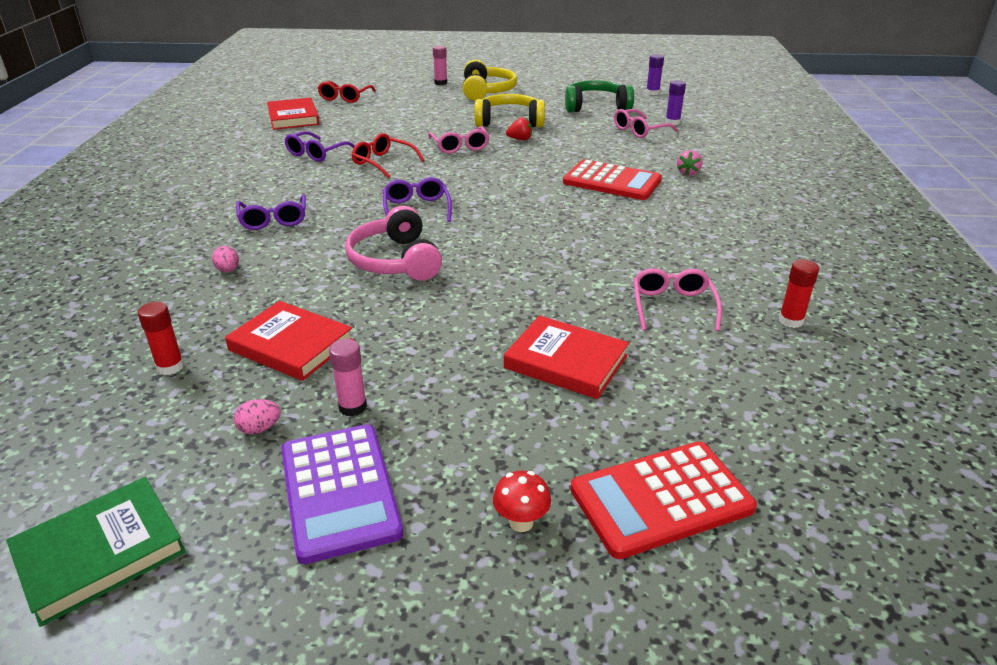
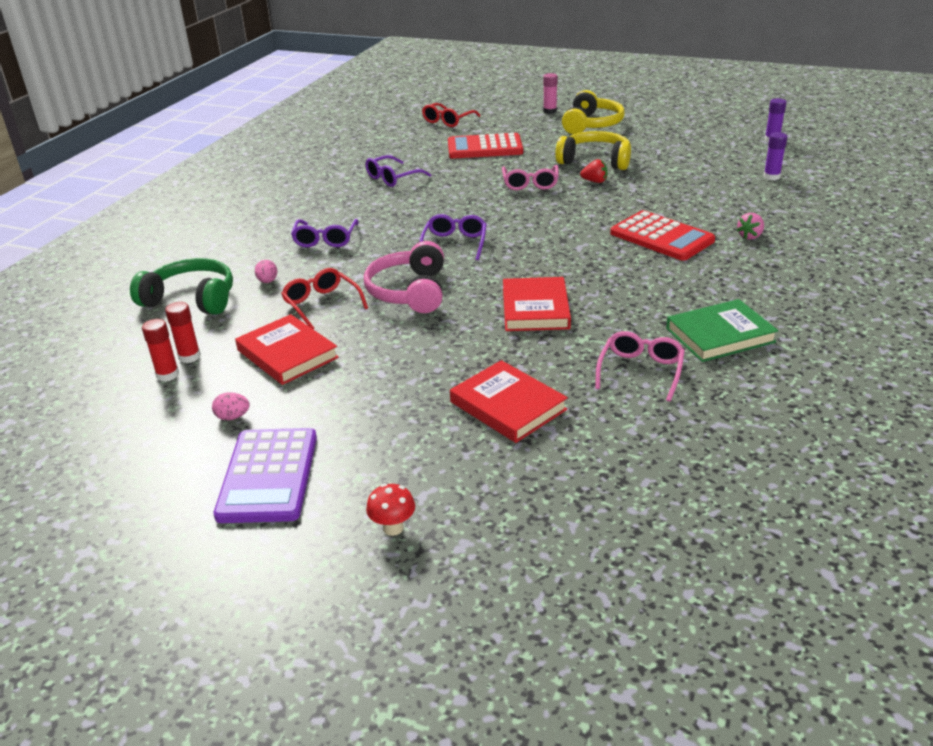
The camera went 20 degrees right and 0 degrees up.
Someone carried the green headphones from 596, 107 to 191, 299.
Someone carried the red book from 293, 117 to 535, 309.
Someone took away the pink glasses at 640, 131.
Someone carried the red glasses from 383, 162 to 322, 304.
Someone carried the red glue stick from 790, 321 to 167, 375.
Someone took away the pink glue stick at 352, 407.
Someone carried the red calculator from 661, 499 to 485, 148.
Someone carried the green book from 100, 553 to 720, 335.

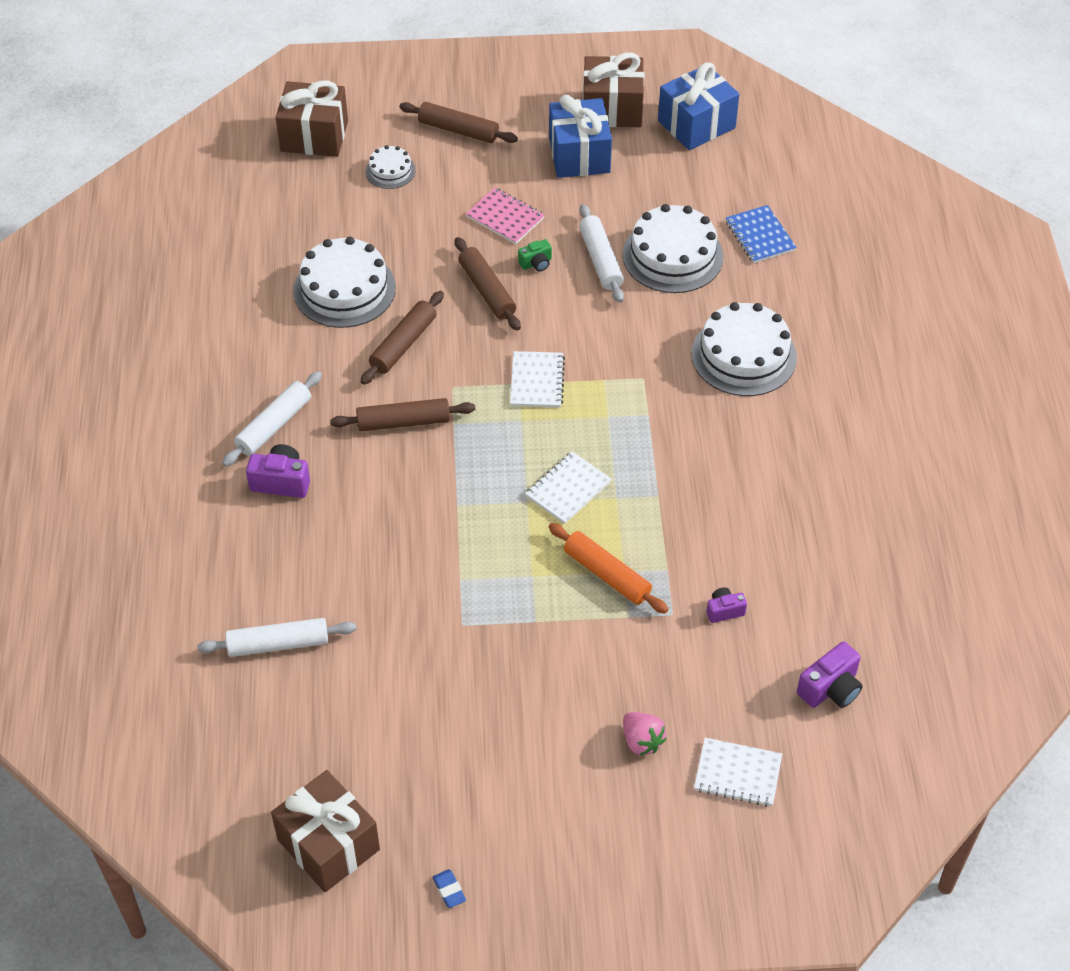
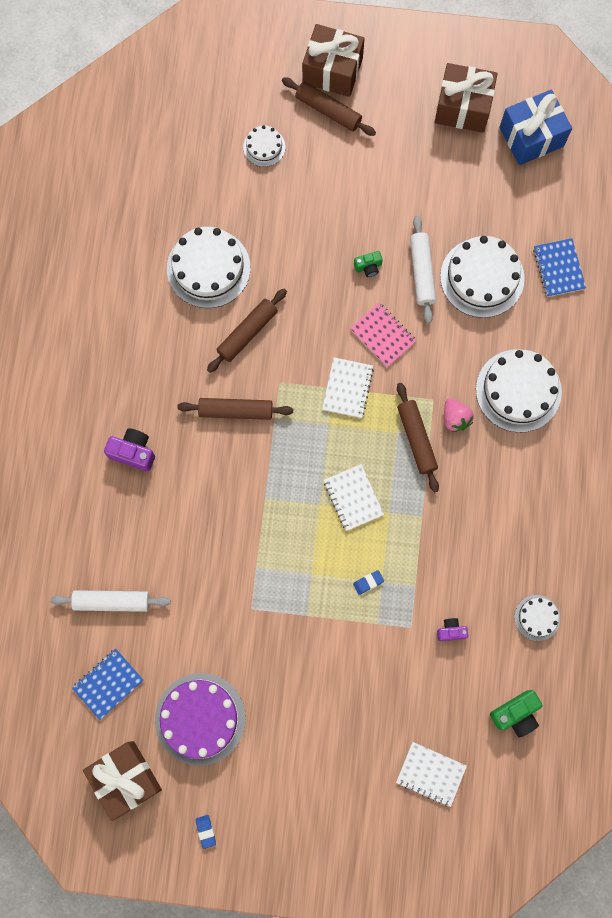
The camera went 10 degrees right and 25 degrees up.
Someone carried the brown gift from 314, 136 to 332, 71.
Someone took away the blue gift at 579, 155.
Someone carried the pink notebook from 505, 217 to 383, 335.
Someone carried the brown rolling pin from 487, 290 to 416, 439.
Someone took away the white rolling pin at 274, 425.
Someone rotated the white notebook at 568, 489 by 75 degrees counterclockwise.
Someone swapped the orange rolling pin at 607, 574 for the blue eraser at 368, 582.
Someone repainted the purple camera at 830, 688, which became the green camera at 515, 714.
Someone carried the pink strawberry from 642, 741 to 455, 418.
Someone put down the white cake at 537, 617.
Someone put down the blue notebook at 108, 684.
Someone put down the purple cake at 200, 718.

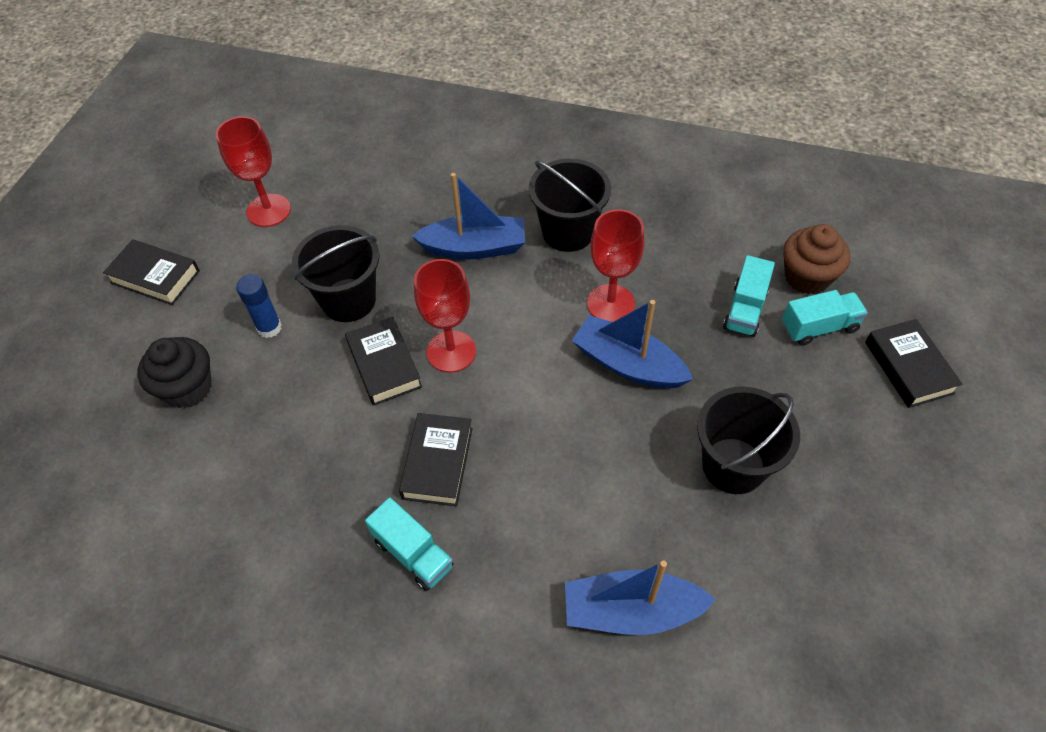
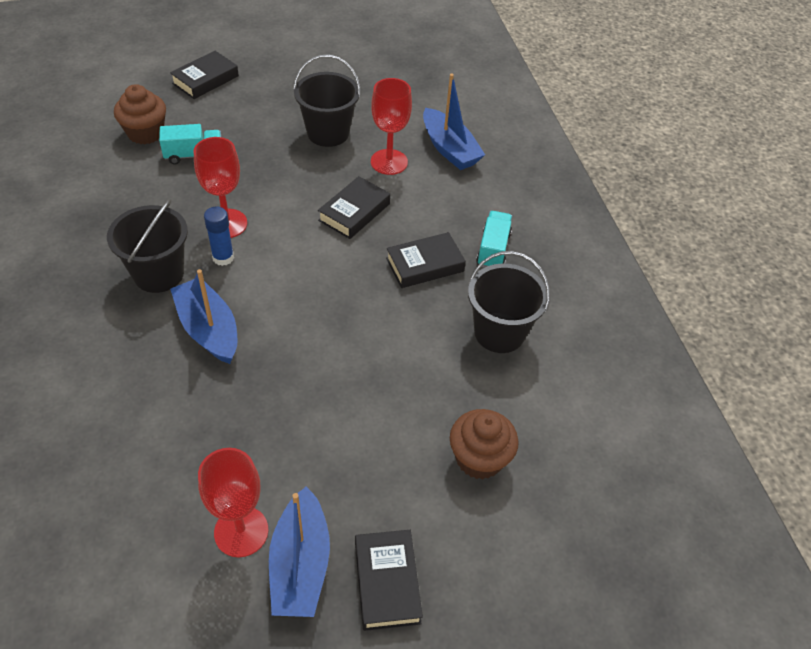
The camera went 125 degrees left and 5 degrees down.
Someone carried the black bucket from 348, 300 to 499, 332.
Someone carried the red goblet from 451, 351 to 389, 162.
Someone carried the blue glue stick from 269, 328 to 223, 257.
Someone took away the turquoise truck at 819, 327.
Someone carried the blue boat from 628, 364 to 300, 564.
Someone carried the black book from 384, 365 to 354, 212.
Someone repainted the black cupcake at 188, 388, which became the brown cupcake at 479, 458.

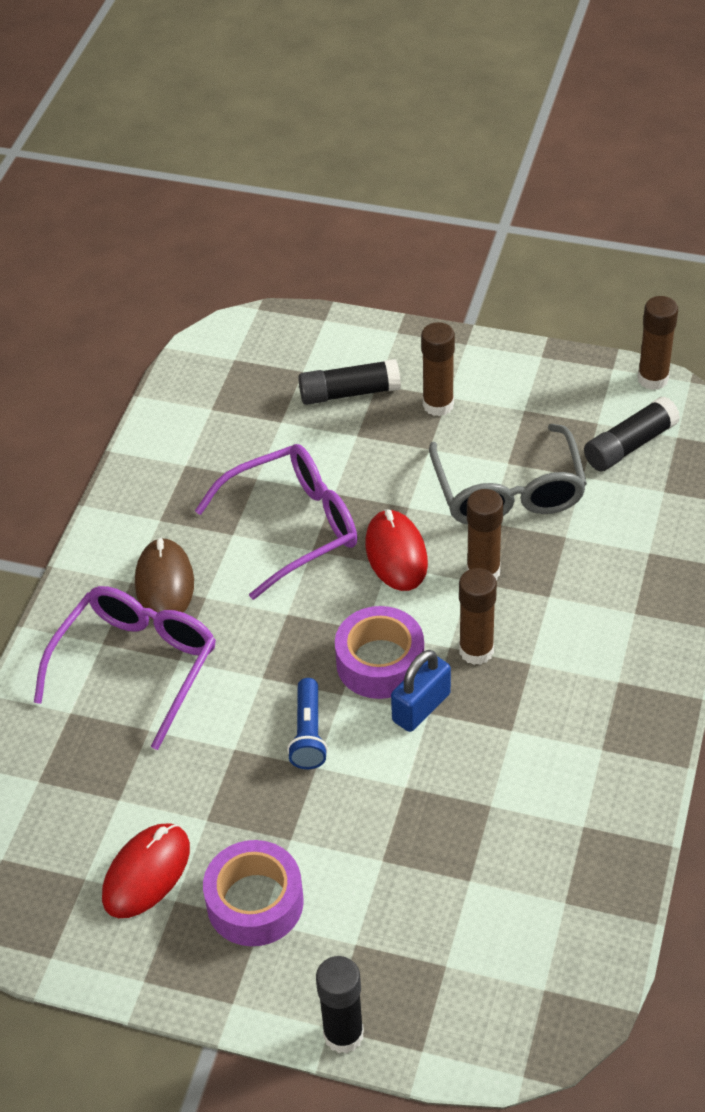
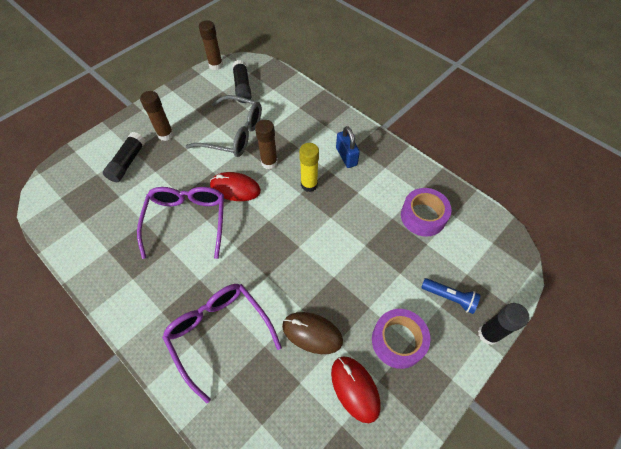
The camera went 65 degrees left and 10 degrees up.
Someone carried the brown mouse from 164, 583 to 312, 333.
Someone repainted the brown glue stick at 476, 651, which became the yellow glue stick at 309, 185.
Someone carried the purple tape from 380, 662 to 423, 216.
Someone carried the blue padlock from 421, 707 to 346, 156.
Someone carried the blue flashlight from 308, 734 to 449, 297.

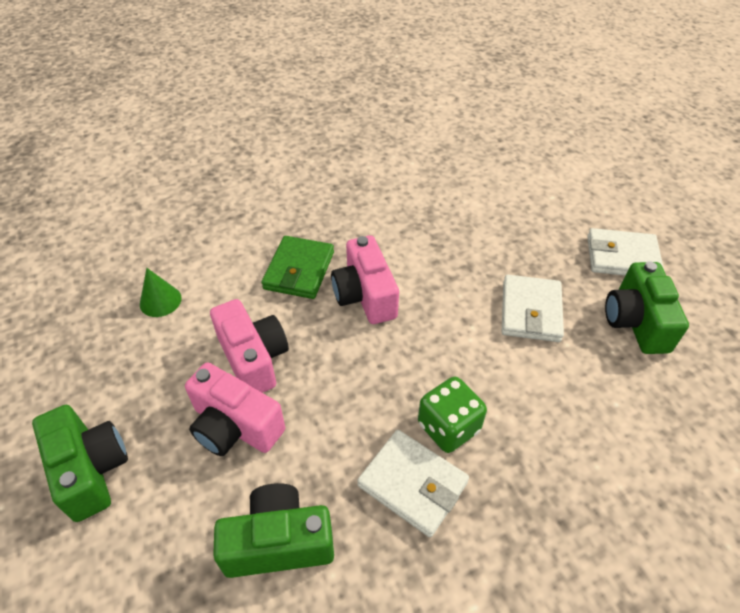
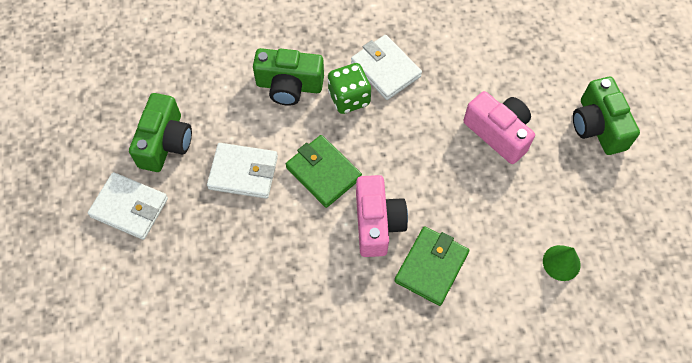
The camera went 165 degrees left and 15 degrees up.
Someone rotated the white wallet at 530, 311 by 75 degrees clockwise.
Someone took away the pink camera at 253, 358.
Someone carried the green camera from 279, 542 to 289, 86.
Someone put down the green wallet at 323, 173.

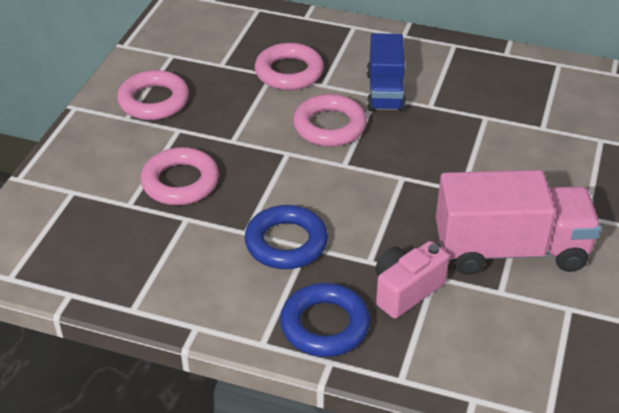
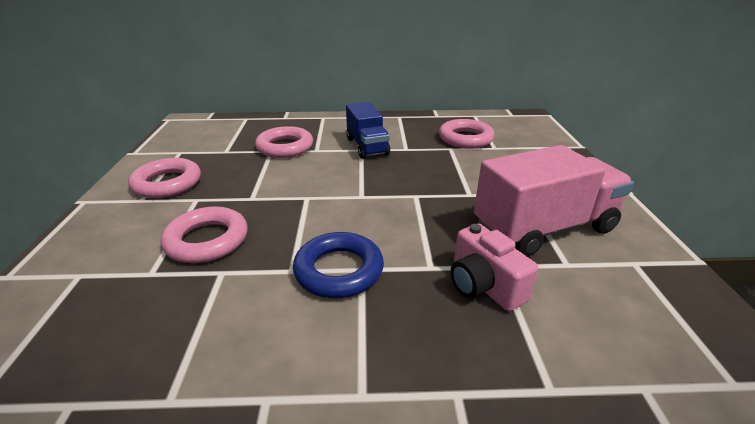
The camera went 20 degrees left and 10 degrees down.
Someone carried the pink ring from 329, 126 to 465, 138.
Someone rotated the pink camera at 406, 290 by 60 degrees counterclockwise.
Someone took away the blue ring at 325, 325.

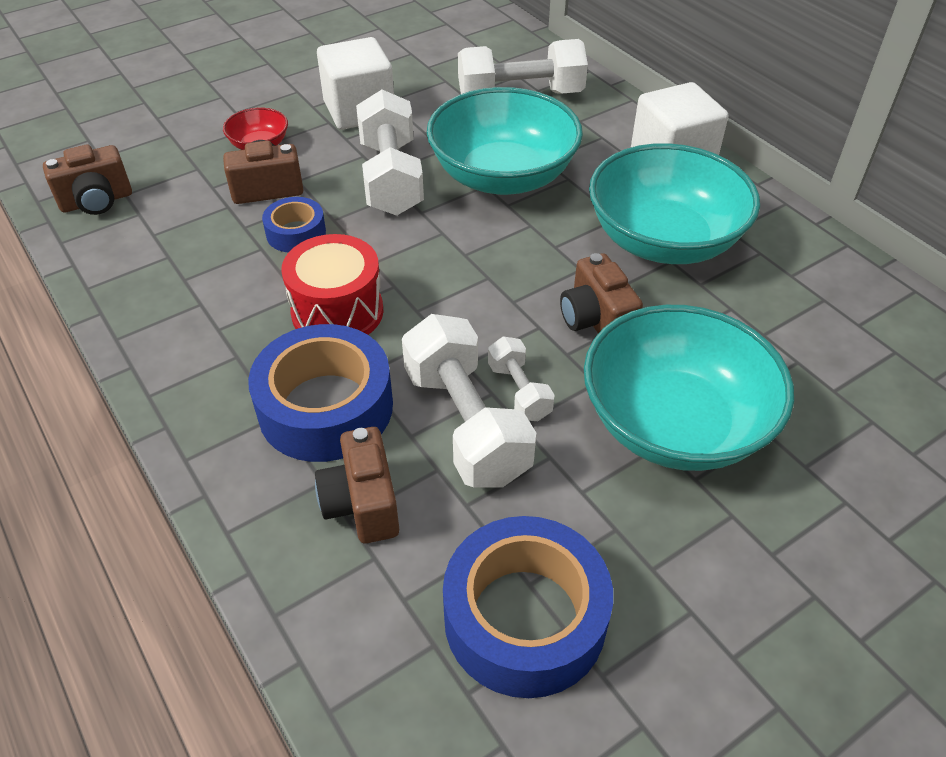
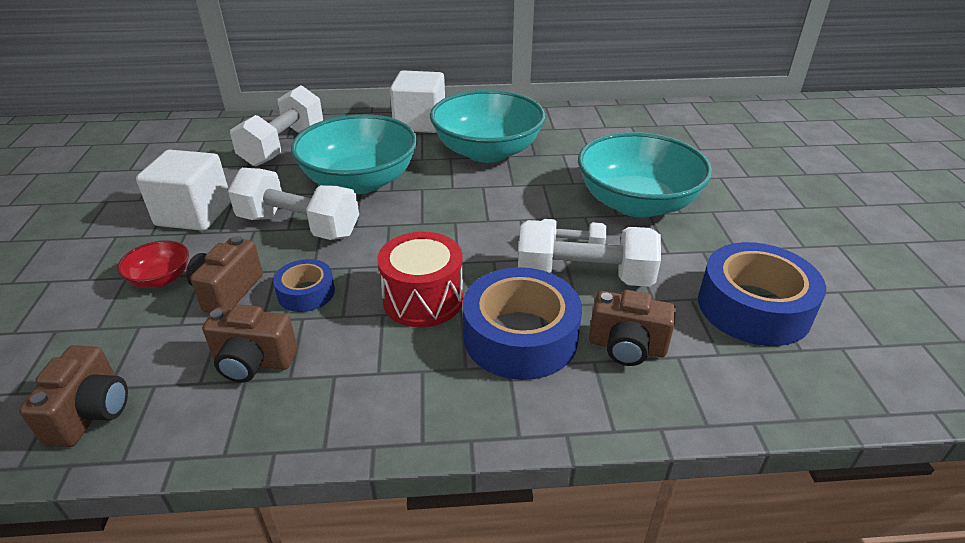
The camera went 60 degrees left and 10 degrees down.
Someone carried the brown camera from 596, 321 to 253, 362.

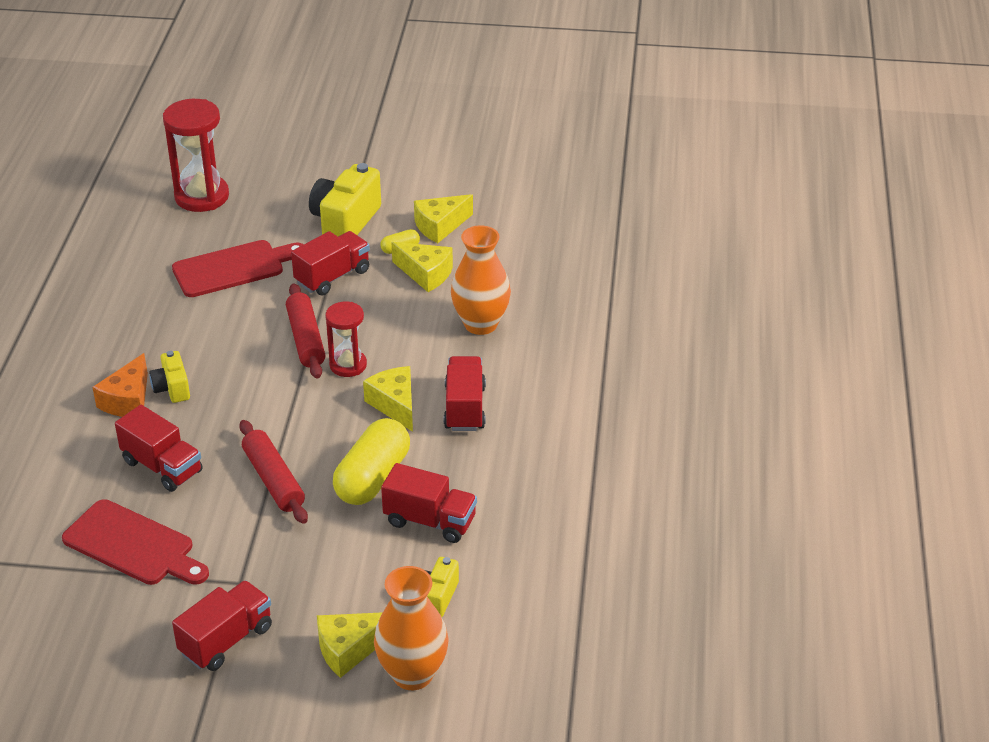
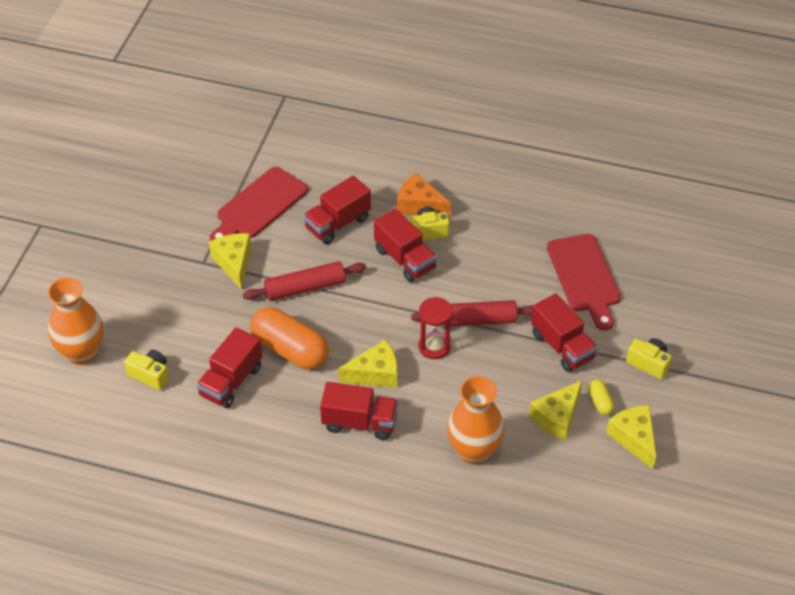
The camera went 100 degrees right and 10 degrees up.
Someone took away the red hourglass at 202, 196.
Someone scaled the yellow camera at 345, 221 by 0.55.
Someone repainted the yellow capsule at 372, 478, which became the orange capsule at 290, 349.
Someone carried the red truck from 226, 640 to 405, 259.
Someone carried the yellow cheese from 349, 649 to 234, 263.

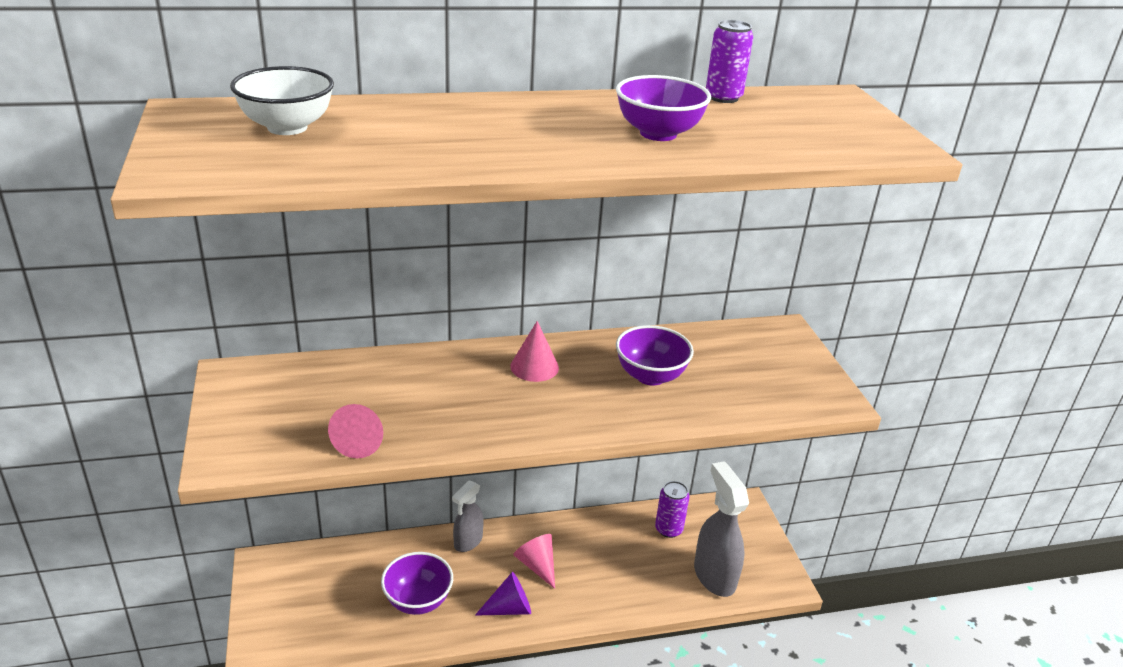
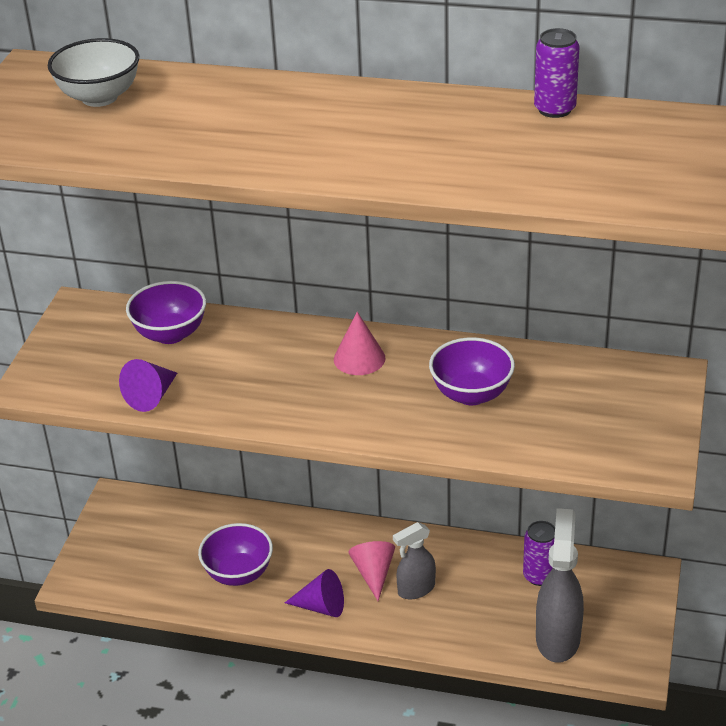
The camera went 30 degrees right and 5 degrees up.
Someone carried the purple bowl from 658, 133 to 170, 334.
Someone repainted the pink cone at 361, 441, which became the purple cone at 151, 396.
Someone carried the grey spray bottle from 468, 542 to 416, 589.

